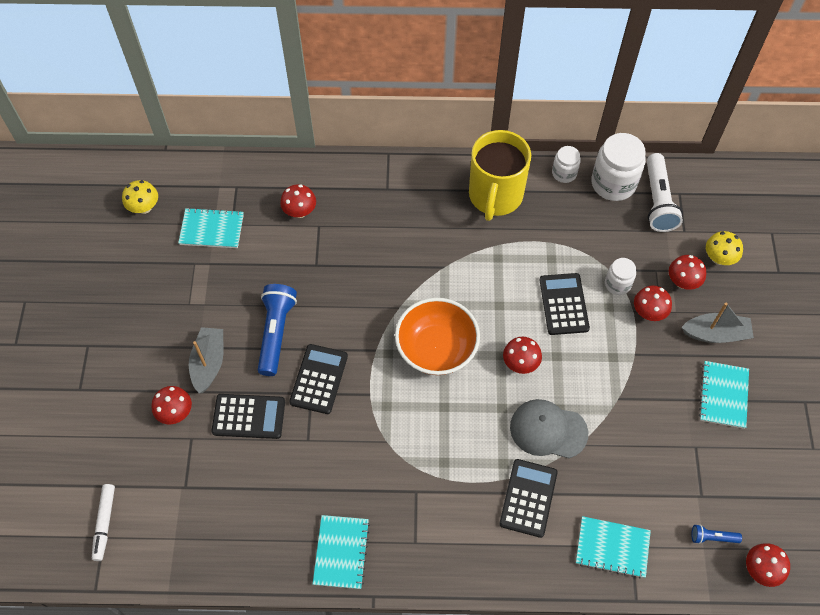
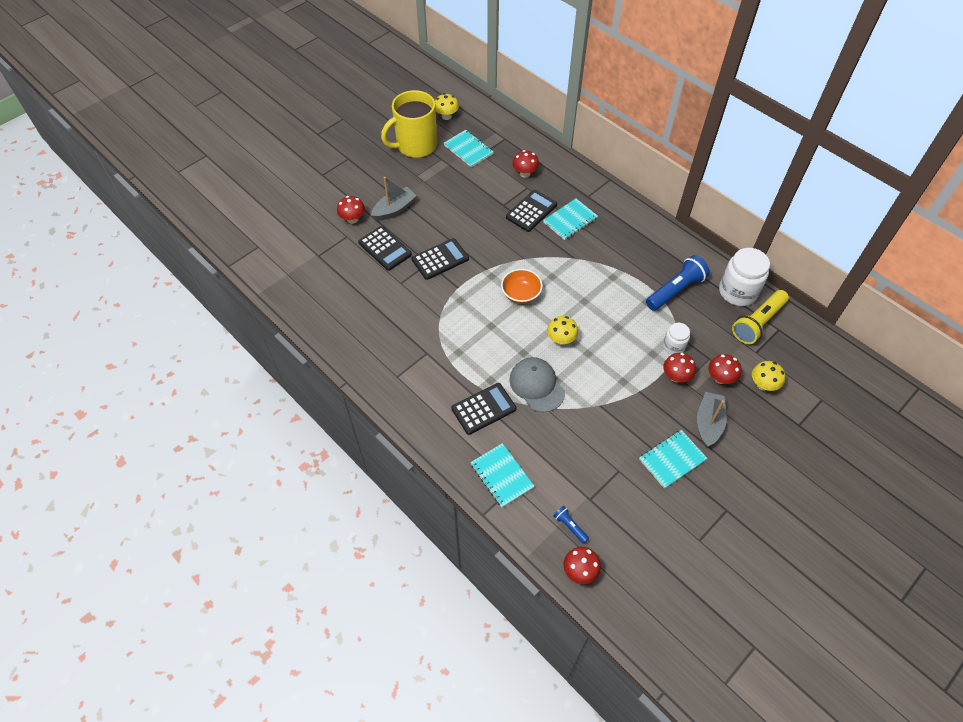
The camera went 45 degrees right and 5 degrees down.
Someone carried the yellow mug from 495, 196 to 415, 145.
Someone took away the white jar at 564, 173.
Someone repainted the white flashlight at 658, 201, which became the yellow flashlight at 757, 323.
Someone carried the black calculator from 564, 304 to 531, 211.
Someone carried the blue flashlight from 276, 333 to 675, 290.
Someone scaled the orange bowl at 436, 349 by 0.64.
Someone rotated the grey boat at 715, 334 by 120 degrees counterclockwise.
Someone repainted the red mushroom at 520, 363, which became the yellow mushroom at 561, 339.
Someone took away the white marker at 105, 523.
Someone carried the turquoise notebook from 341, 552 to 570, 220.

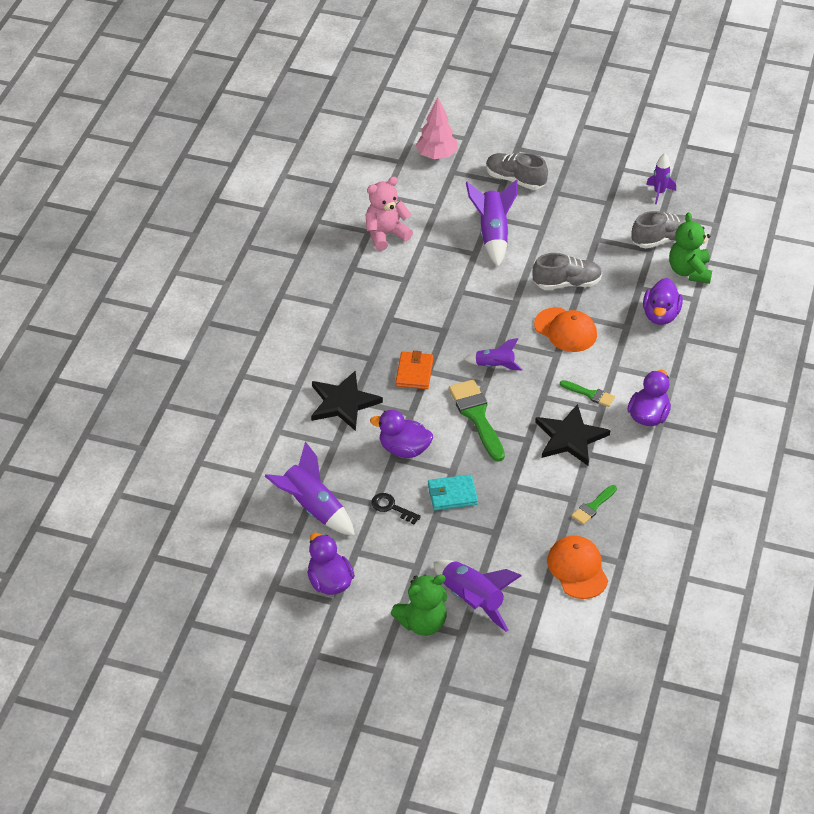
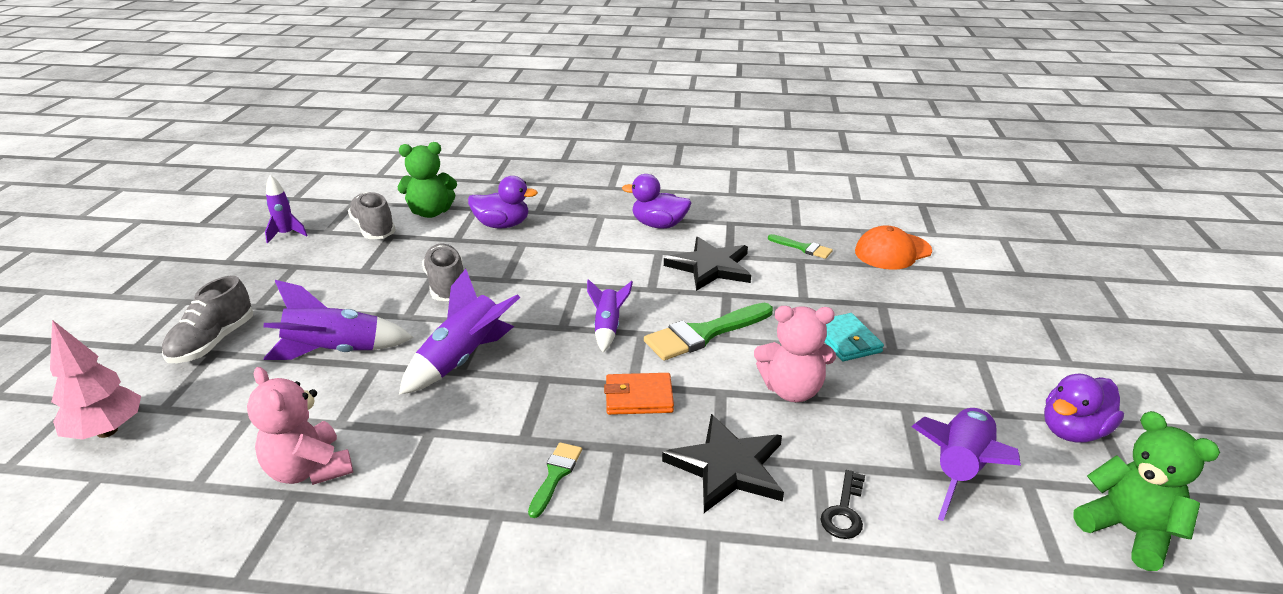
The camera went 100 degrees left and 15 degrees down.
Someone took away the orange cap at 565, 330.
Someone carried the green brush from 590, 394 to 555, 475.
Someone swapped the purple duck at 404, 449 for the pink teddy bear at 792, 390.
Someone carried the black key from 391, 507 to 844, 511.
Someone carried the purple rocket from 472, 600 to 464, 359.
Someone carried the green teddy bear from 422, 623 to 1128, 531.

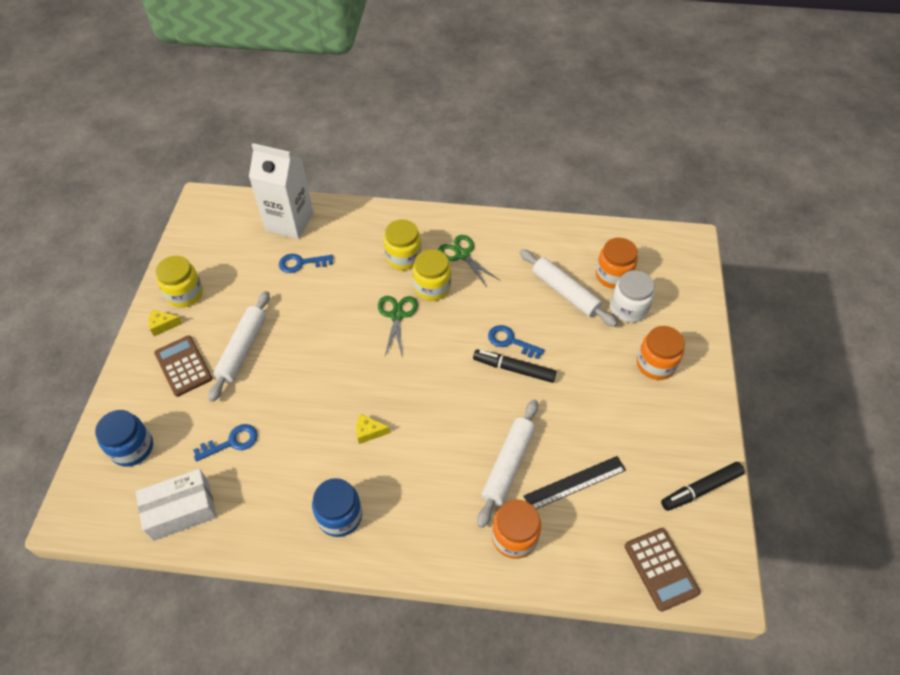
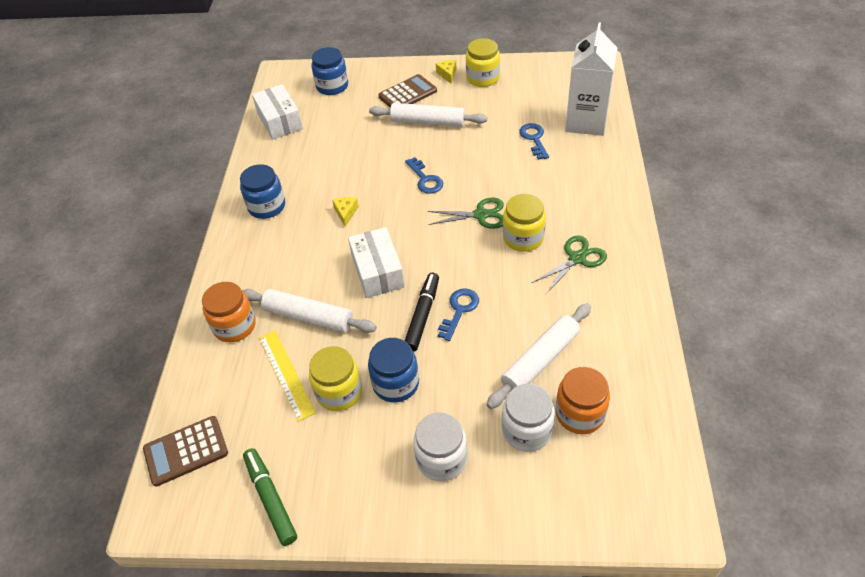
The camera went 90 degrees right and 5 degrees down.
Someone carried the yellow jar from 403, 257 to 339, 392.
Someone repainted the orange jar at 655, 364, which became the white jar at 441, 459.
Someone carried the blue key from 231, 442 to 425, 179.
Someone repainted the black ruler at 575, 483, which became the yellow ruler at 286, 374.
Someone repainted the black marker at 701, 489, which became the green marker at 270, 499.
Someone put down the white box at 377, 271.
Someone put down the blue jar at 396, 383.

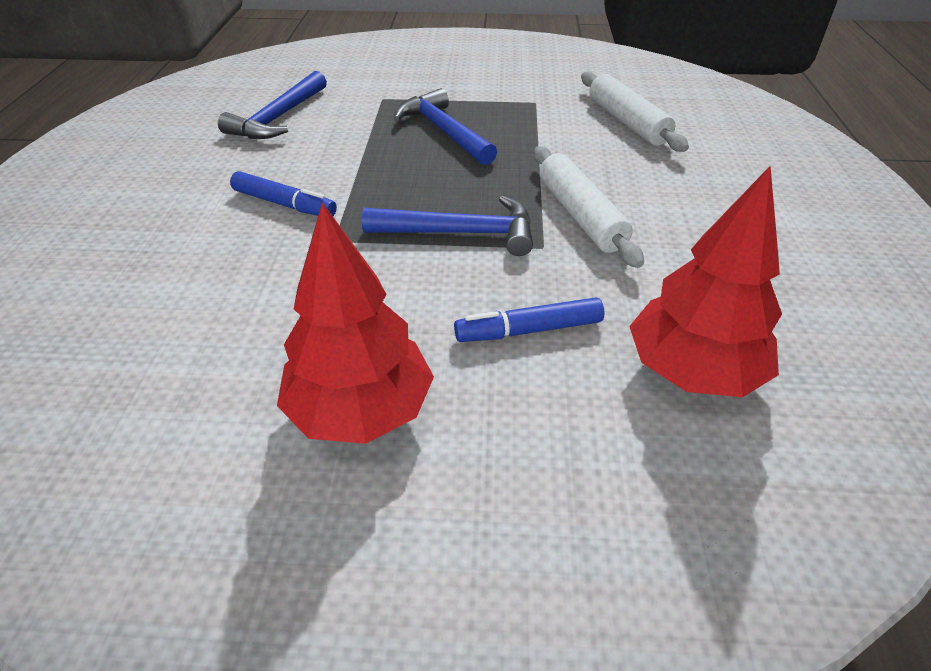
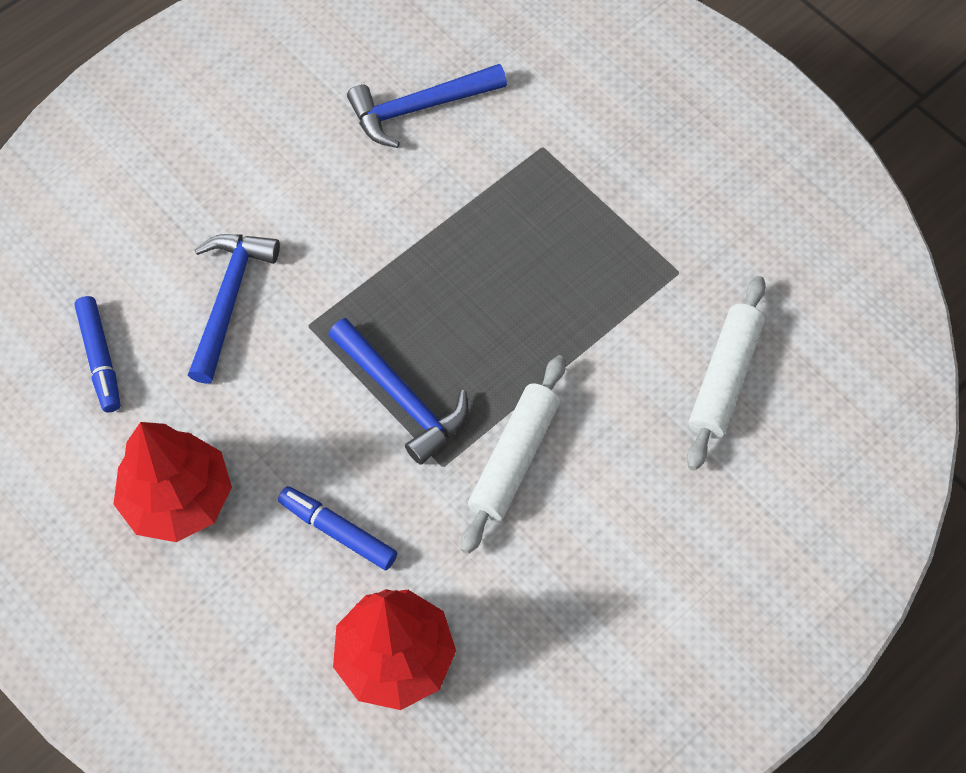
The camera went 45 degrees right and 20 degrees up.
Someone carried the blue hammer from 444, 131 to 229, 299.
Someone carried the blue marker from 284, 204 to 100, 358.

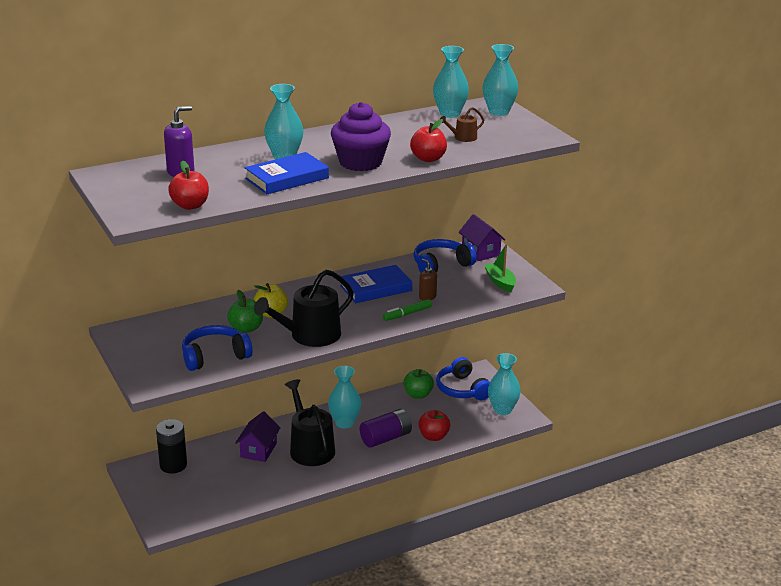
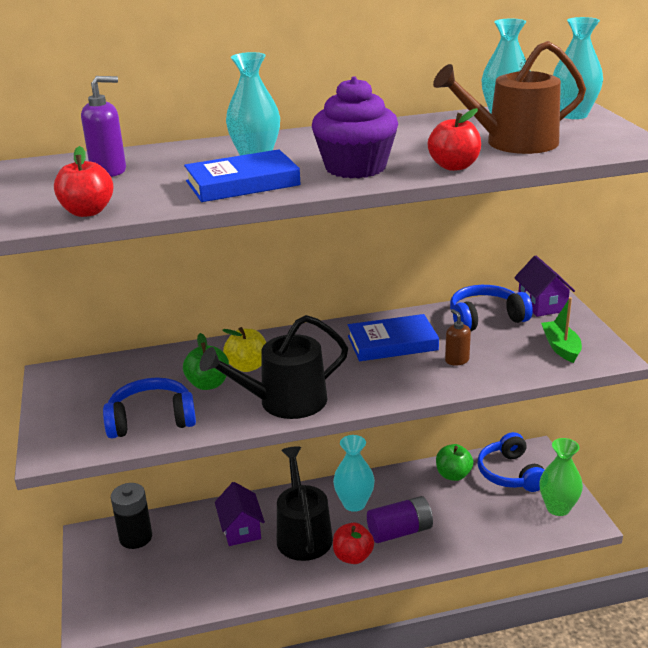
The camera went 15 degrees right and 0 degrees up.
Someone scaled the brown watering can at 463, 138 by 2.19.
Someone took away the green marker at 407, 314.
Someone repainted the turquoise vase at 502, 409, which became the green vase at 558, 508.
Someone carried the red apple from 433, 436 to 353, 556.
Someone rotated the purple house at 258, 450 by 45 degrees counterclockwise.

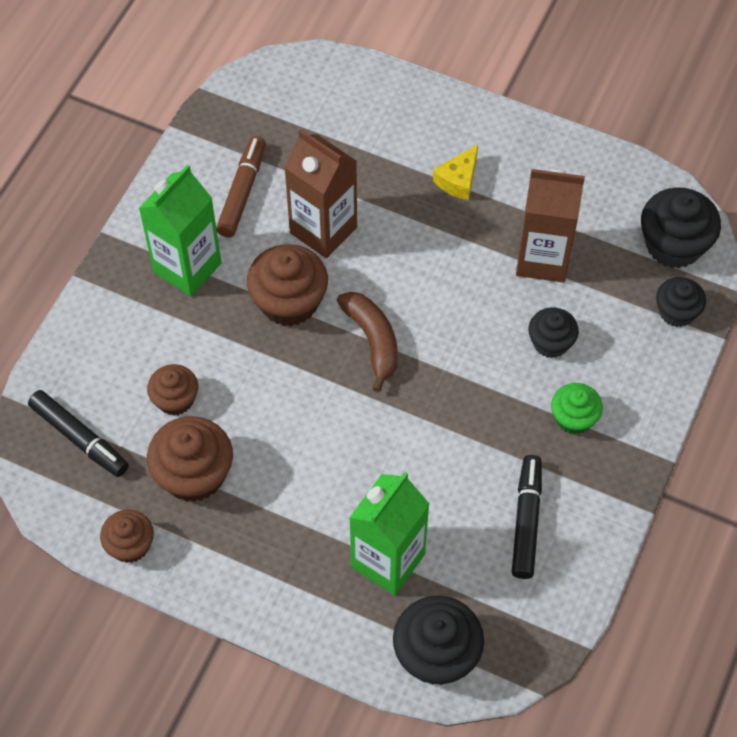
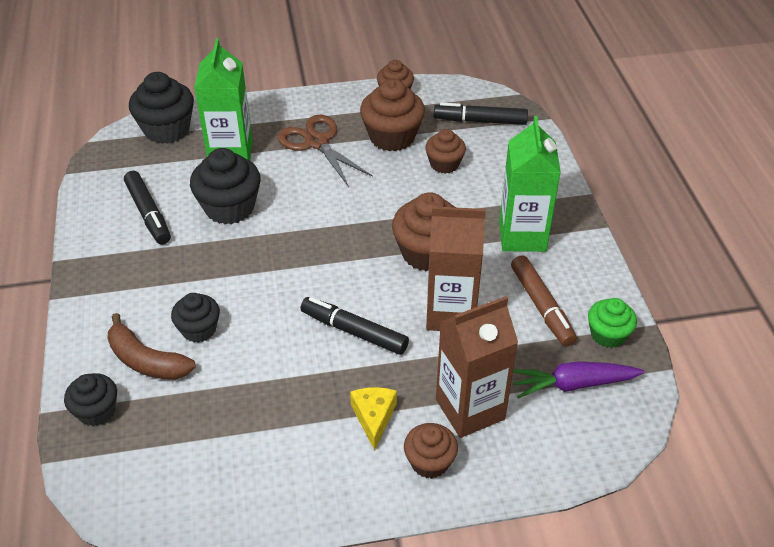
The camera went 145 degrees right and 15 degrees down.
Someone carried the brown carton from 542, 259 to 470, 409.
Someone carried the black cupcake from 673, 245 to 229, 207.
Someone carried the brown banana from 373, 341 to 146, 360.
Someone carried the green cupcake from 573, 418 to 608, 334.
Someone put down the brown scissors at 316, 142.
Someone put down the black marker at 354, 331.
Someone put down the purple carrot at 573, 384.
Someone put down the brown cupcake at 429, 462.

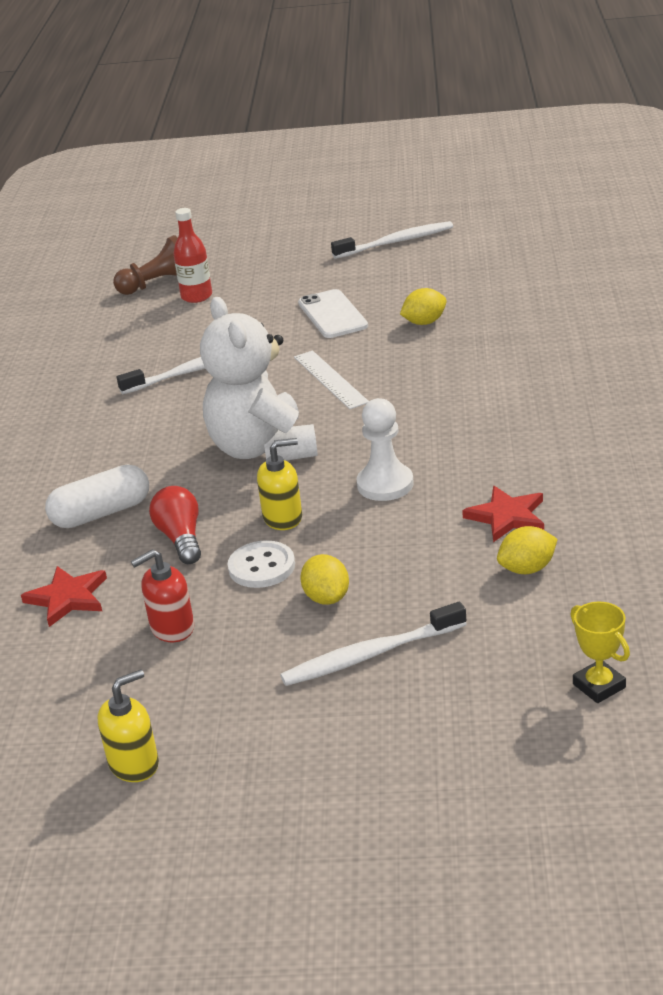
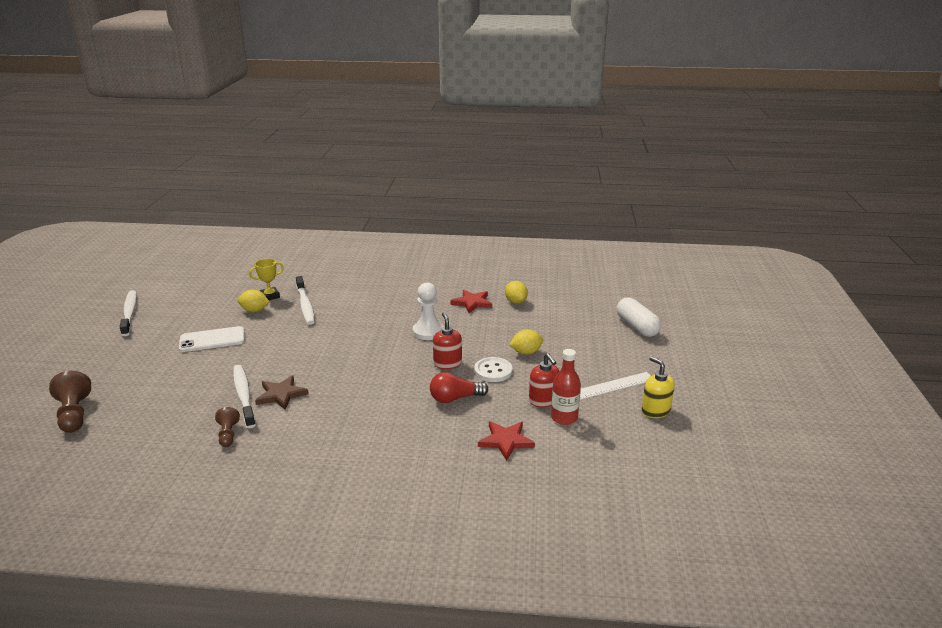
The camera went 90 degrees left and 5 degrees down.
Someone carried the red bottle from 196, 296 to 564, 418.
Someone rotated the yellow lemon at 424, 322 by 60 degrees counterclockwise.
Someone took away the white teddy bear at 262, 449.
Someone carried the white ruler from 330, 379 to 613, 386.
Someone repainted the yellow soap dispenser at 283, 518, which became the red soap dispenser at 447, 363.
Someone carried the white capsule from 101, 513 to 637, 326.
Someone carried the yellow trophy from 599, 686 to 270, 296.
Someone carried the white toothbrush from 370, 655 to 305, 305.
Someone put down the brown star at 281, 395.
Someone put down the brown pawn at 228, 434.

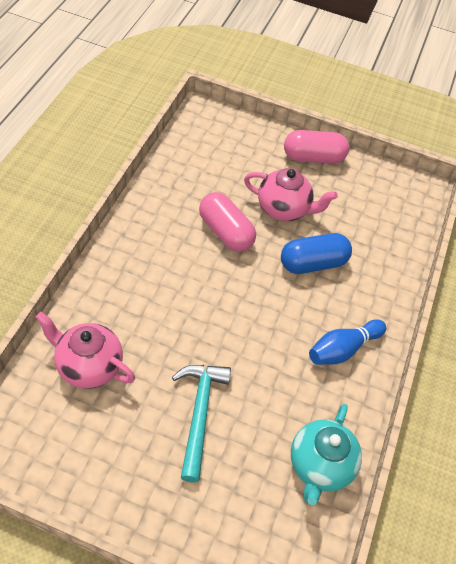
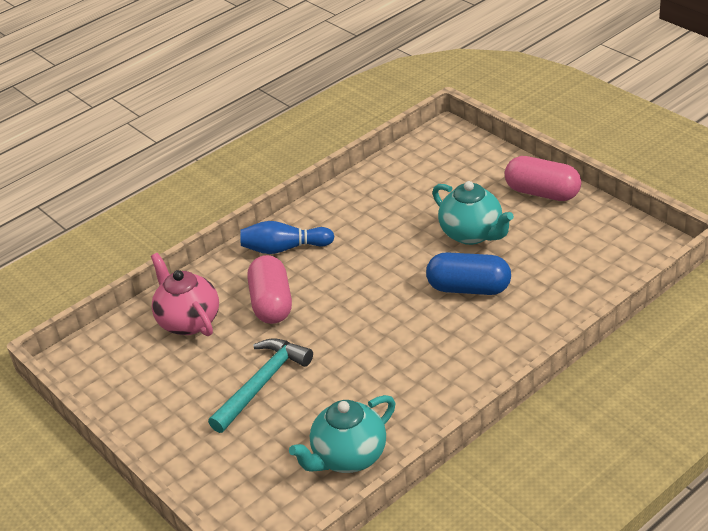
The camera went 40 degrees right and 15 degrees down.
Someone repainted the pink teapot at 284, 209, which became the turquoise teapot at 472, 234.
Someone carried the pink capsule from 225, 232 to 272, 303.
Someone carried the blue bowling pin from 343, 349 to 284, 248.

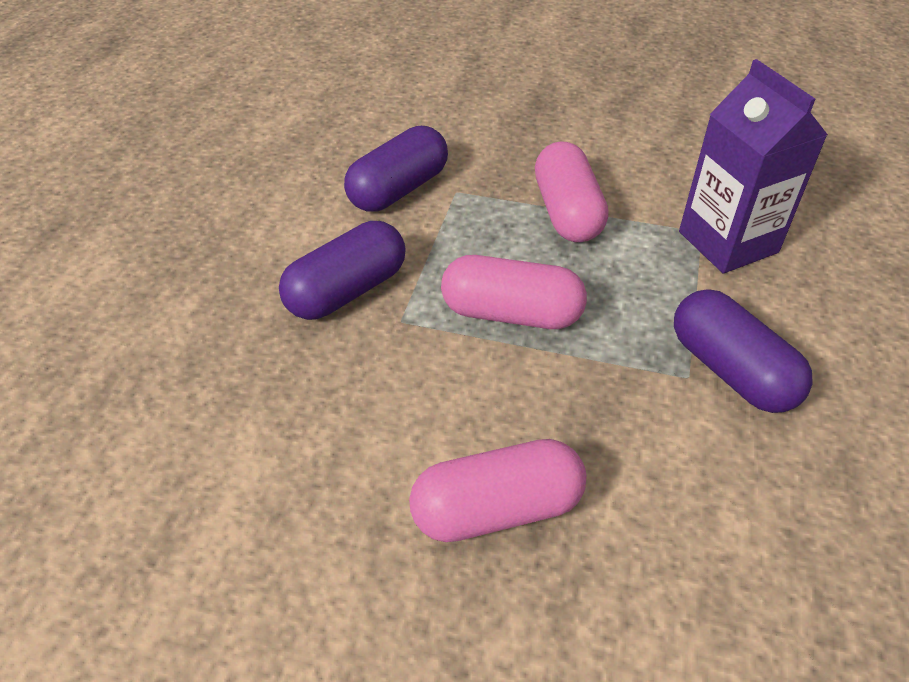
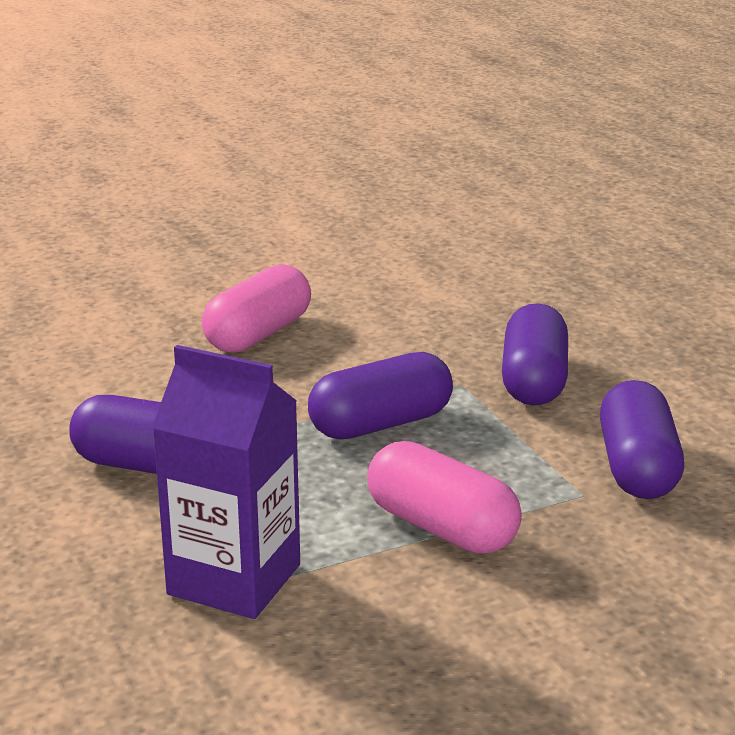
The camera went 140 degrees right and 20 degrees down.
Someone repainted the pink capsule at 511, 313, which became the purple capsule at 381, 424.

